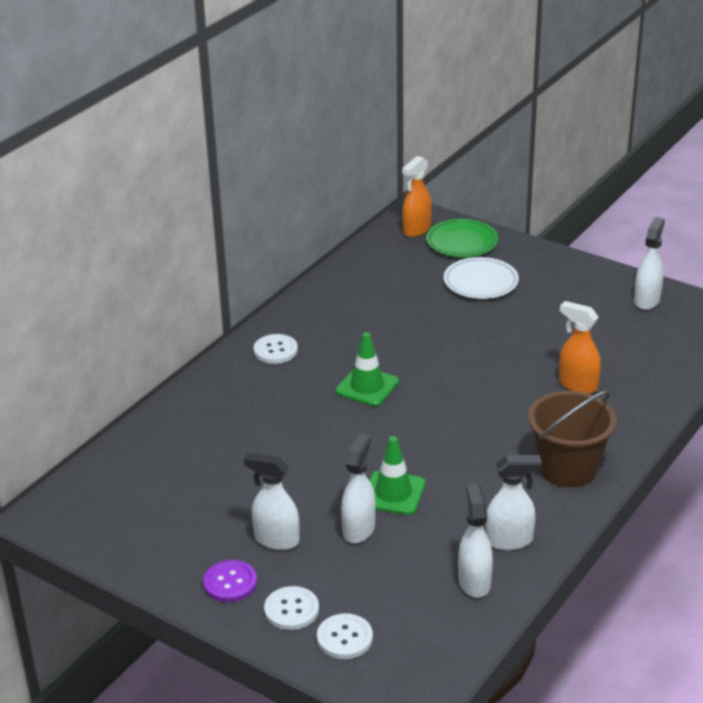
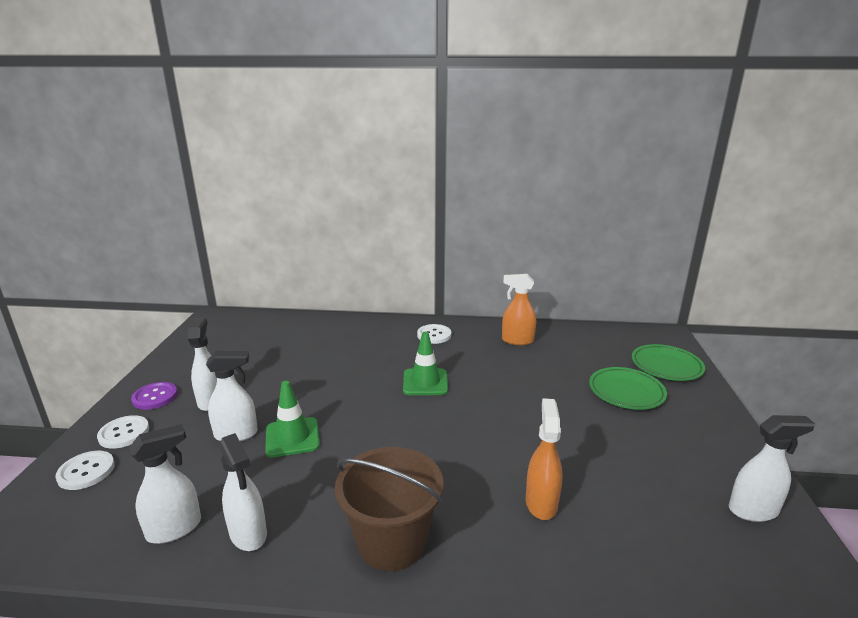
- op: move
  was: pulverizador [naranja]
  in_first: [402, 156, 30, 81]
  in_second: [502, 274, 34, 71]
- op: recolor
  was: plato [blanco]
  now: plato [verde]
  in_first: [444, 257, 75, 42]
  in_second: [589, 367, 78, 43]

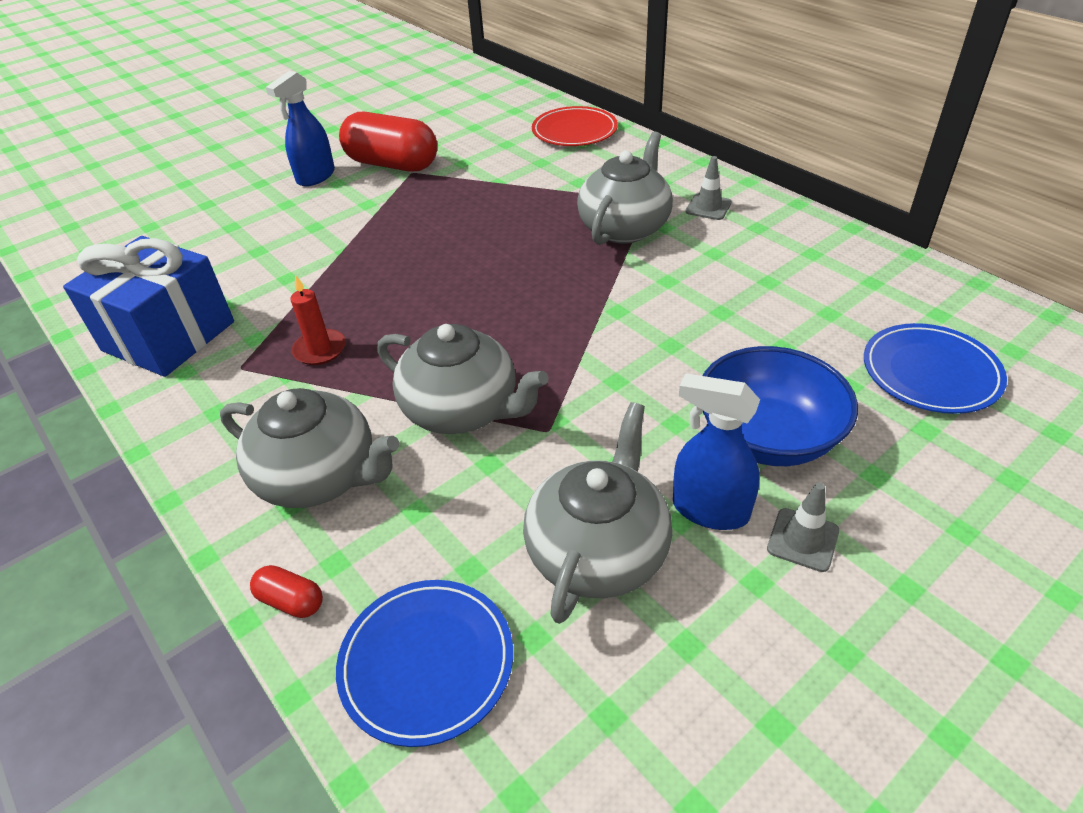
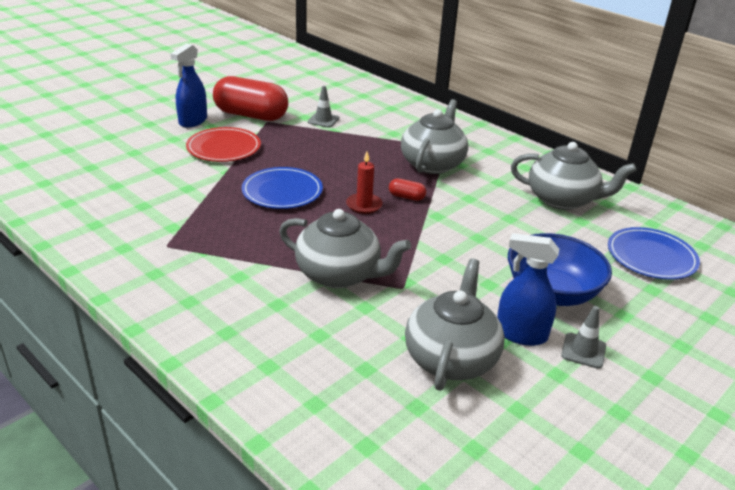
- op: delete
  was: regalo [azul]
  in_first: [63, 236, 171, 141]
- op: move
  was: tetera [gris]
  in_first: [220, 388, 179, 120]
  in_second: [511, 142, 126, 68]
- op: move
  was: cápsula [rojo]
  in_first: [250, 565, 73, 53]
  in_second: [389, 178, 37, 23]
- op: move
  was: vela [rojo]
  in_first: [290, 275, 56, 90]
  in_second: [346, 151, 37, 63]
- op: move
  was: plato [azul]
  in_first: [336, 580, 177, 167]
  in_second: [242, 167, 81, 42]
- op: move
  was: plato [rojo]
  in_first: [532, 106, 86, 40]
  in_second: [186, 127, 75, 35]
- op: move
  was: cono de tráfico [gris]
  in_first: [685, 156, 47, 64]
  in_second: [308, 86, 31, 42]

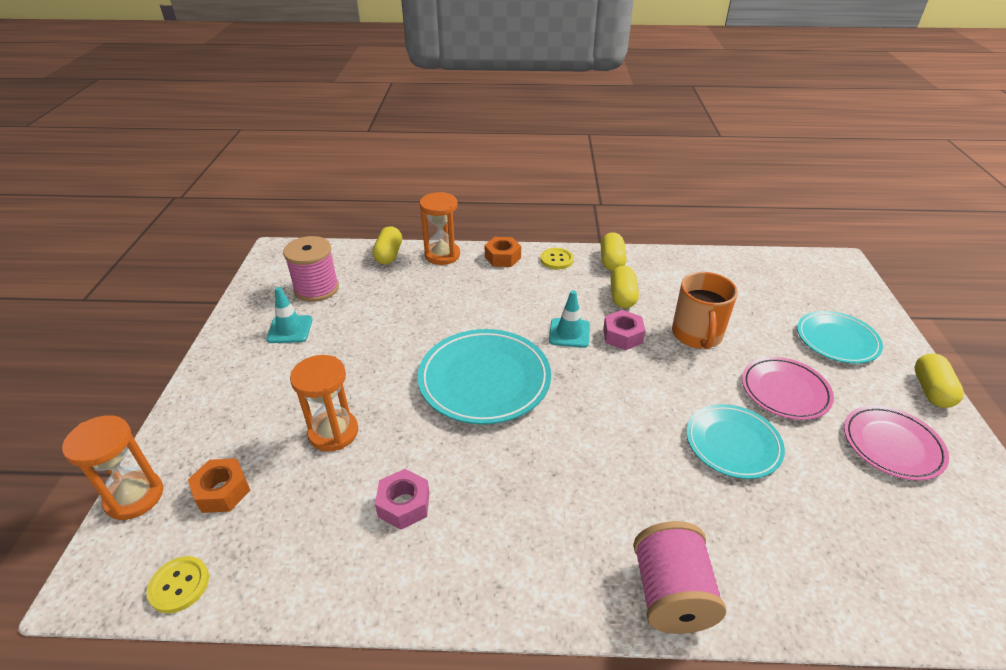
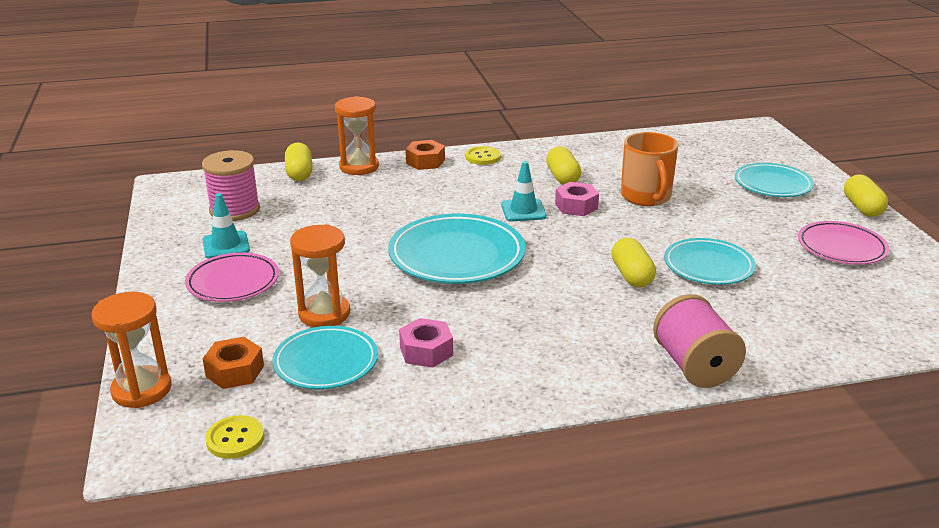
- op: insert
  now: plato [turquesa]
  in_second: [273, 326, 105, 63]
- op: move
  was: cápsula [amarillo]
  in_first: [600, 232, 27, 39]
  in_second: [611, 238, 45, 49]
- op: move
  was: plato [rosa]
  in_first: [742, 357, 92, 63]
  in_second: [185, 253, 94, 49]

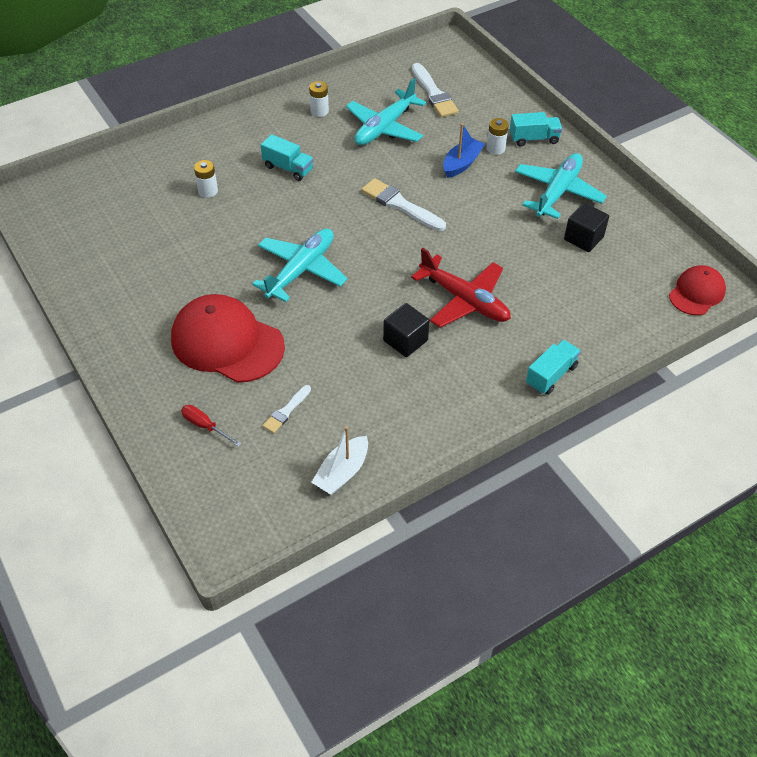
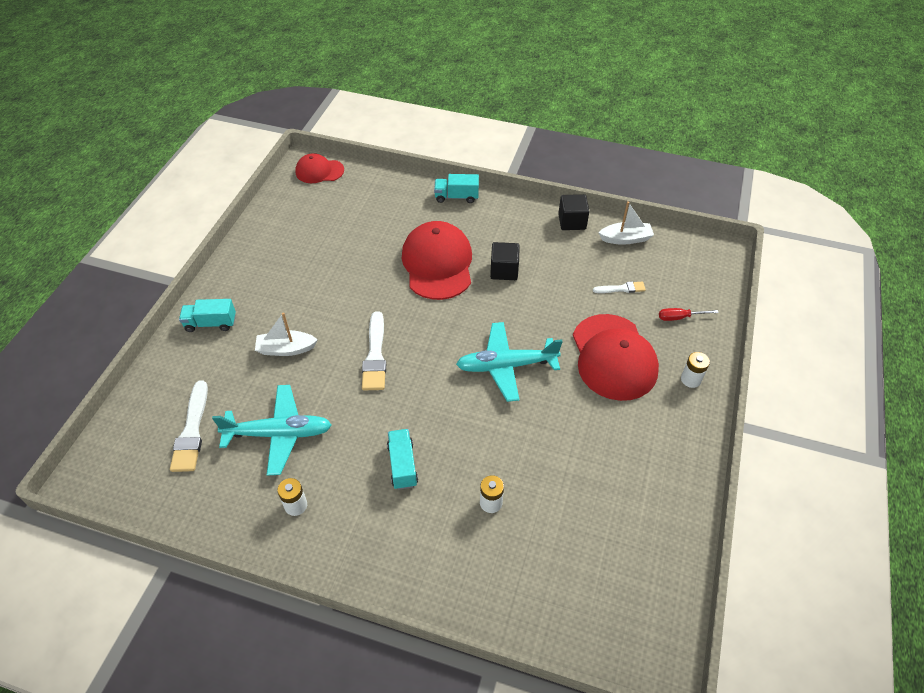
- op: delete
  was: avión [turquesa]
  in_first: [515, 153, 92, 66]
- op: move
  was: pila [blanco]
  in_first: [487, 118, 22, 37]
  in_second: [681, 352, 29, 36]
- op: move
  was: cubo [negro]
  in_first: [564, 203, 45, 49]
  in_second: [558, 194, 32, 36]
- op: replace
  was: avión [rojo]
  now: gorra [rojo]
  in_first: [411, 248, 100, 80]
  in_second: [401, 221, 71, 79]
- op: recolor
  was: barco [azul]
  now: barco [blanco]
  in_first: [443, 123, 42, 55]
  in_second: [255, 312, 63, 44]
- op: rotate
  was: destornillador [rojo]
  in_first: [181, 405, 60, 42]
  in_second: [659, 308, 60, 13]
  clockwise: 90
- op: rotate
  was: pincel [blanco]
  in_first: [412, 63, 47, 54]
  in_second: [170, 380, 38, 92]
  clockwise: 150
- op: rotate
  was: camión [turquesa]
  in_first: [510, 112, 52, 34]
  in_second: [179, 299, 57, 33]
  clockwise: -45

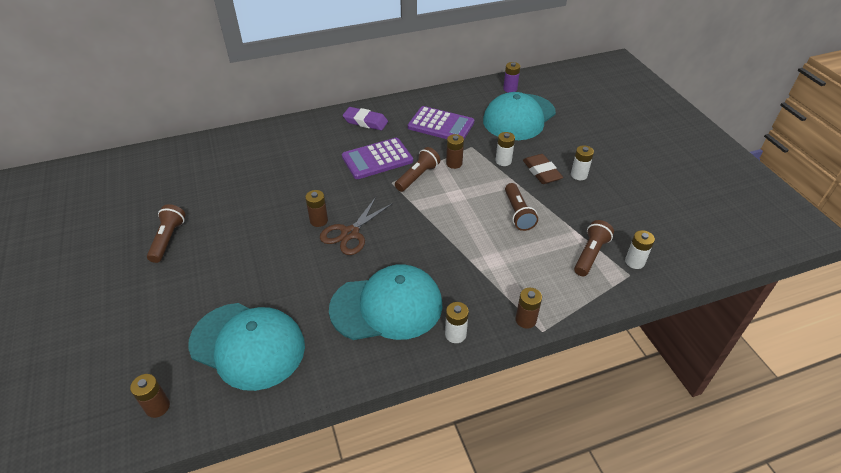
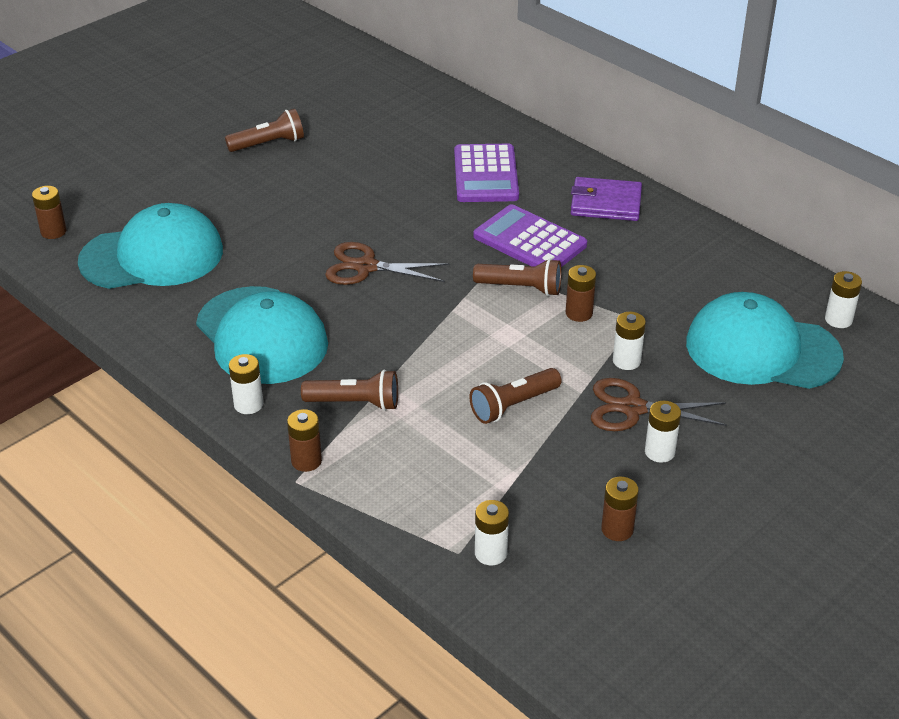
- op: move
  was: pila [marrón]
  in_first: [305, 190, 23, 37]
  in_second: [601, 477, 38, 64]
- op: move
  was: calculadora [morado]
  in_first: [408, 106, 66, 33]
  in_second: [454, 144, 65, 58]
- op: move
  was: lámpara de mano [marrón]
  in_first: [574, 220, 40, 56]
  in_second: [301, 370, 97, 41]
- op: replace
  was: goma de borrar [morado]
  now: cartera [morado]
  in_first: [343, 107, 45, 23]
  in_second: [571, 177, 71, 44]
- op: replace
  was: goma de borrar [marrón]
  now: tijeras [marrón]
  in_first: [523, 154, 40, 30]
  in_second: [591, 378, 136, 53]
- op: recolor
  was: pila [morado]
  now: pila [blanco]
  in_first: [503, 62, 17, 31]
  in_second: [825, 271, 37, 57]
- op: rotate
  was: gorra [turquesa]
  in_first: [188, 303, 117, 88]
  in_second: [78, 203, 145, 86]
  clockwise: -105

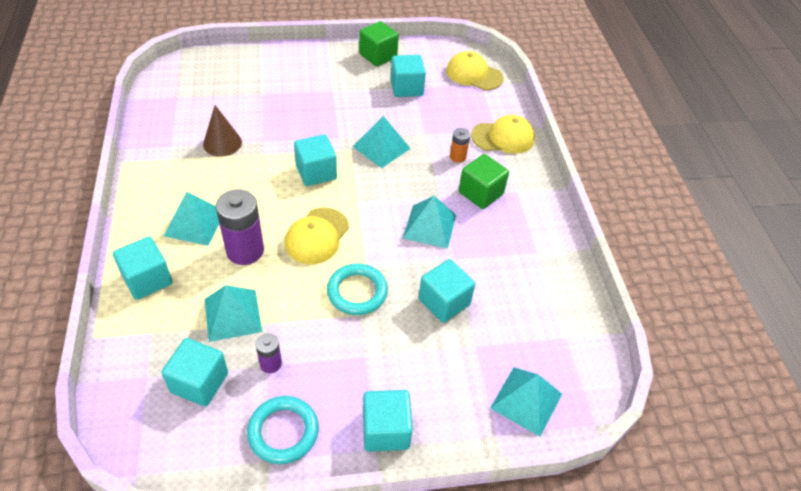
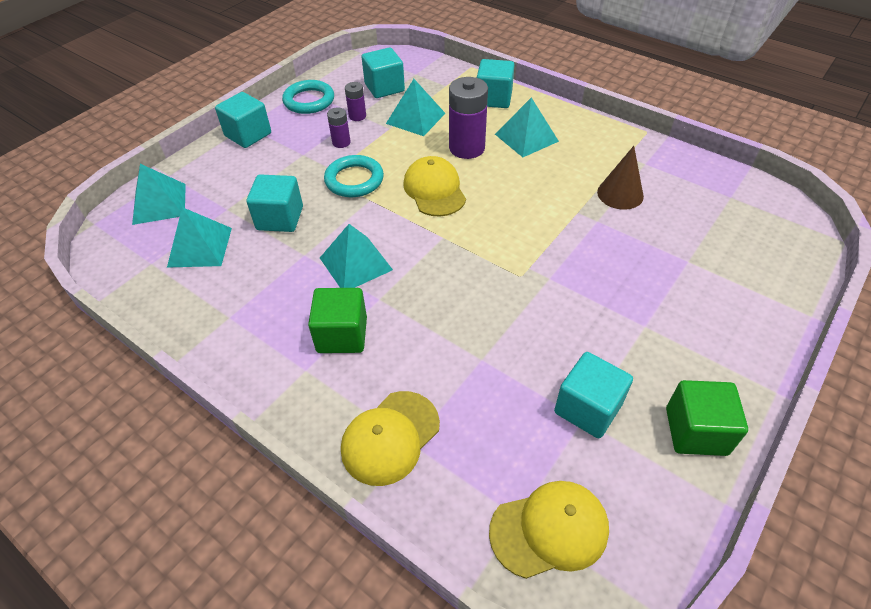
- op: delete
  was: cubo [turquesa]
  in_first: [294, 134, 43, 52]
- op: delete
  was: pila [naranja]
  in_first: [450, 128, 21, 35]
- op: insert
  now: pila [morado]
  in_second: [327, 107, 24, 41]
- op: move
  was: pirámide [turquesa]
  in_first: [353, 116, 58, 52]
  in_second: [167, 207, 65, 61]

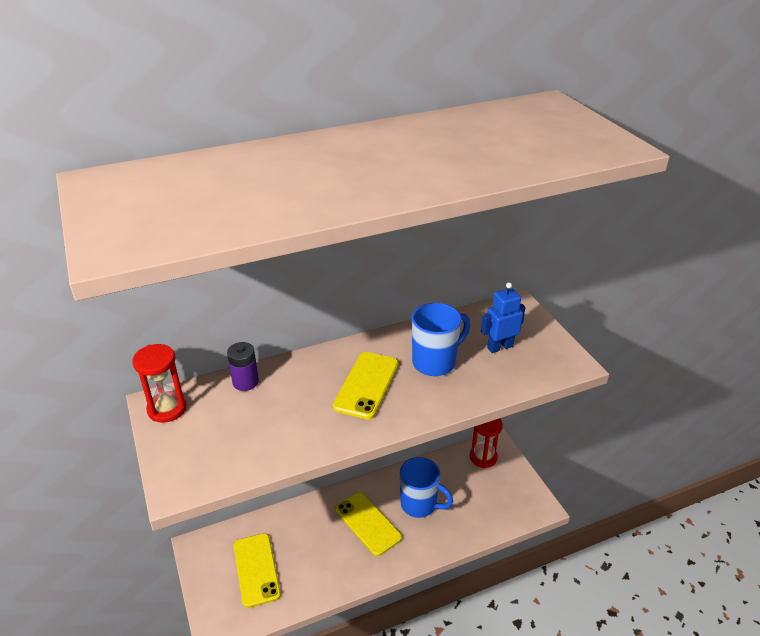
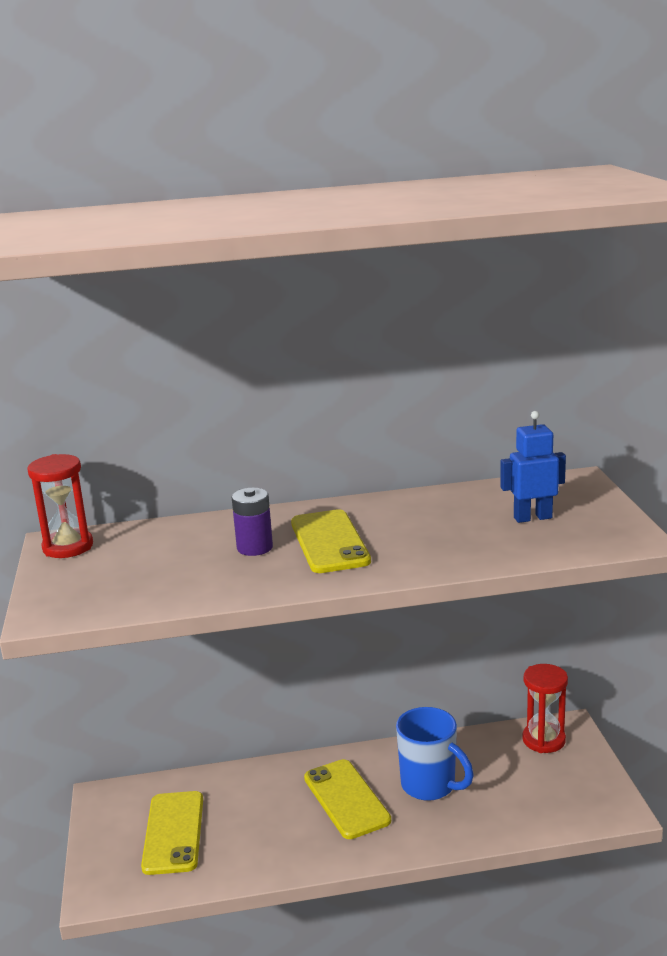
- op: delete
  was: taza [azul]
  in_first: [412, 303, 58, 73]
- op: move
  was: pila [morado]
  in_first: [227, 342, 32, 49]
  in_second: [232, 488, 41, 68]
- op: rotate
  was: móvil [amarillo]
  in_first: [333, 352, 66, 68]
  in_second: [291, 509, 80, 64]
  clockwise: -45

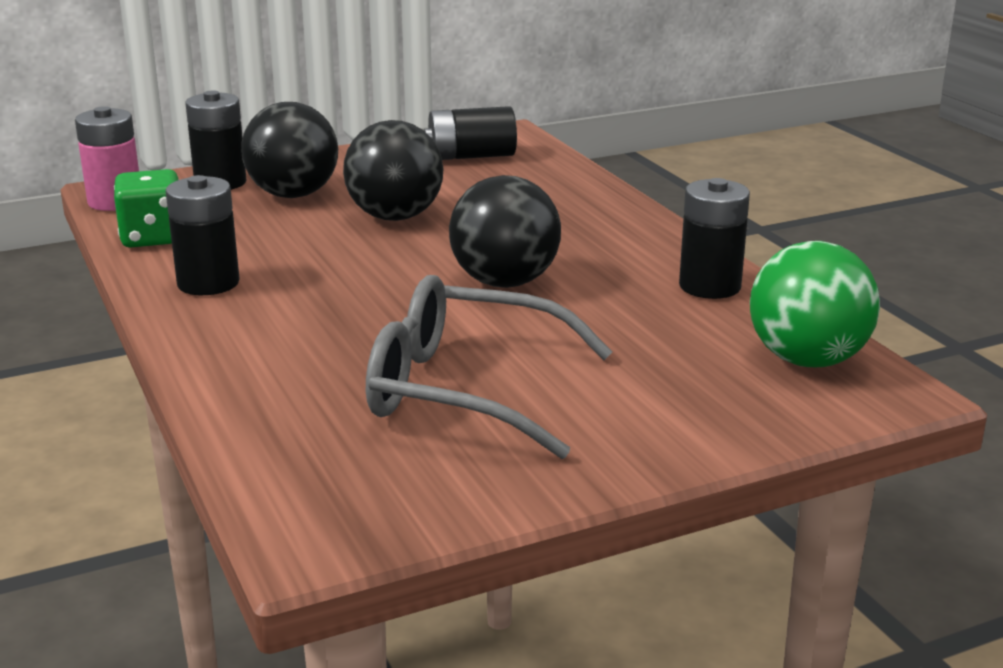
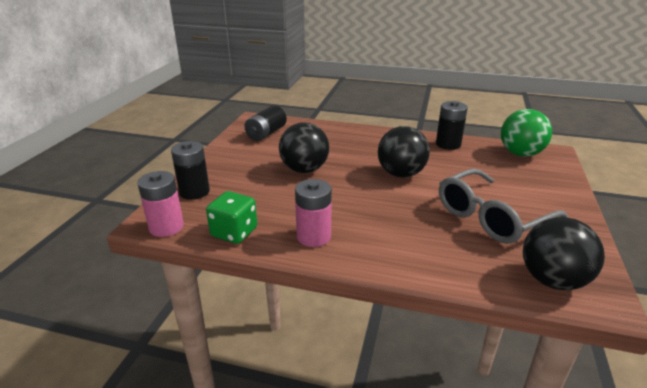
- op: move
  was: pelota [negro]
  in_first: [241, 102, 97, 96]
  in_second: [523, 217, 82, 73]
- op: recolor
  was: pila [negro]
  now: pila [rosa]
  in_first: [165, 175, 75, 120]
  in_second: [295, 179, 37, 68]

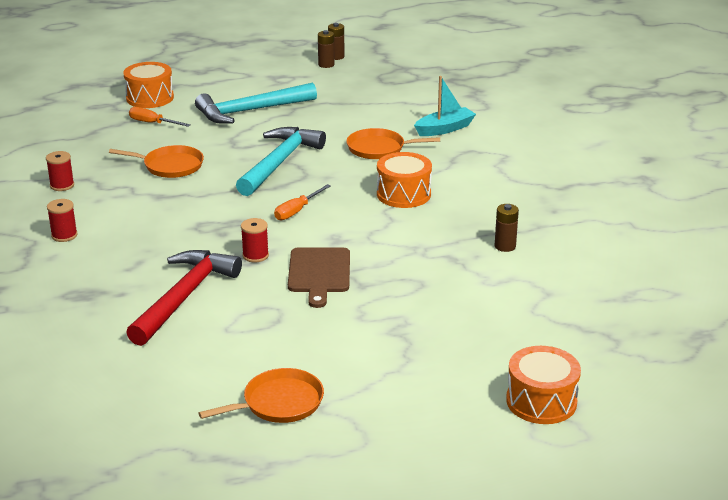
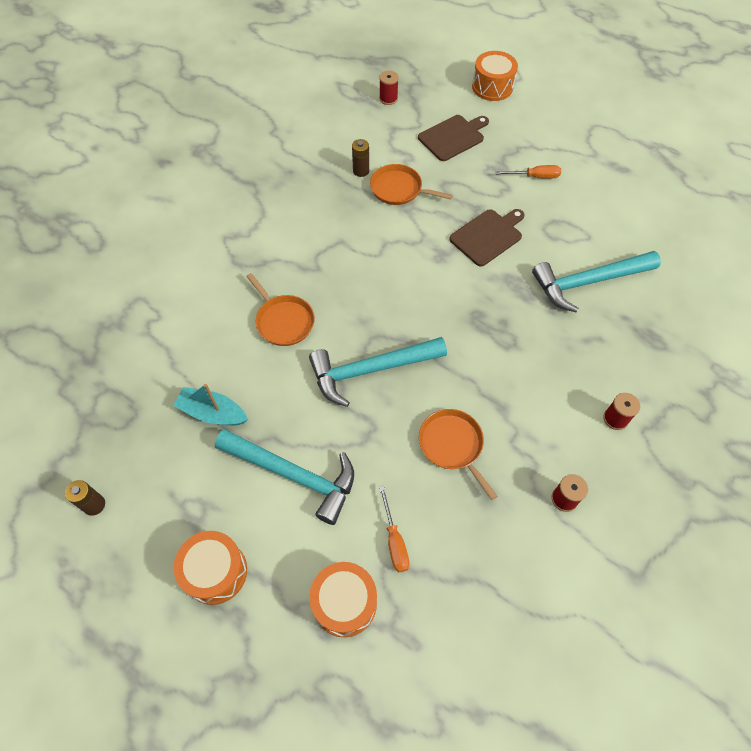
- op: delete
  was: pila [marrón]
  in_first: [318, 30, 17, 38]
- op: insert
  now: tabla de cortar [marrón]
  in_second: [418, 115, 71, 46]
- op: move
  was: sartén [naranja]
  in_first: [198, 368, 126, 55]
  in_second: [370, 164, 83, 41]
- op: move
  was: carrete [rojo]
  in_first: [241, 218, 28, 44]
  in_second: [379, 70, 20, 35]
- op: move
  was: destornillador [naranja]
  in_first: [274, 184, 57, 36]
  in_second: [496, 165, 65, 14]
- op: move
  was: tambor [naranja]
  in_first: [377, 152, 55, 56]
  in_second: [174, 531, 73, 74]
- op: move
  was: barco [turquesa]
  in_first: [414, 76, 62, 60]
  in_second: [173, 384, 75, 41]
- op: recolor
  was: martillo [rojo]
  now: martillo [turquesa]
  in_first: [126, 250, 116, 96]
  in_second: [532, 251, 129, 61]

